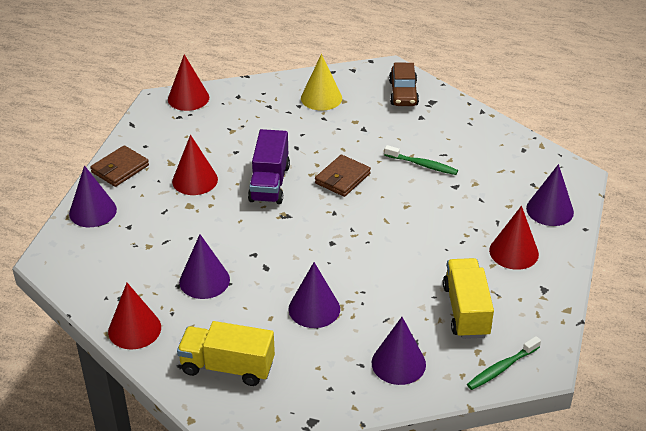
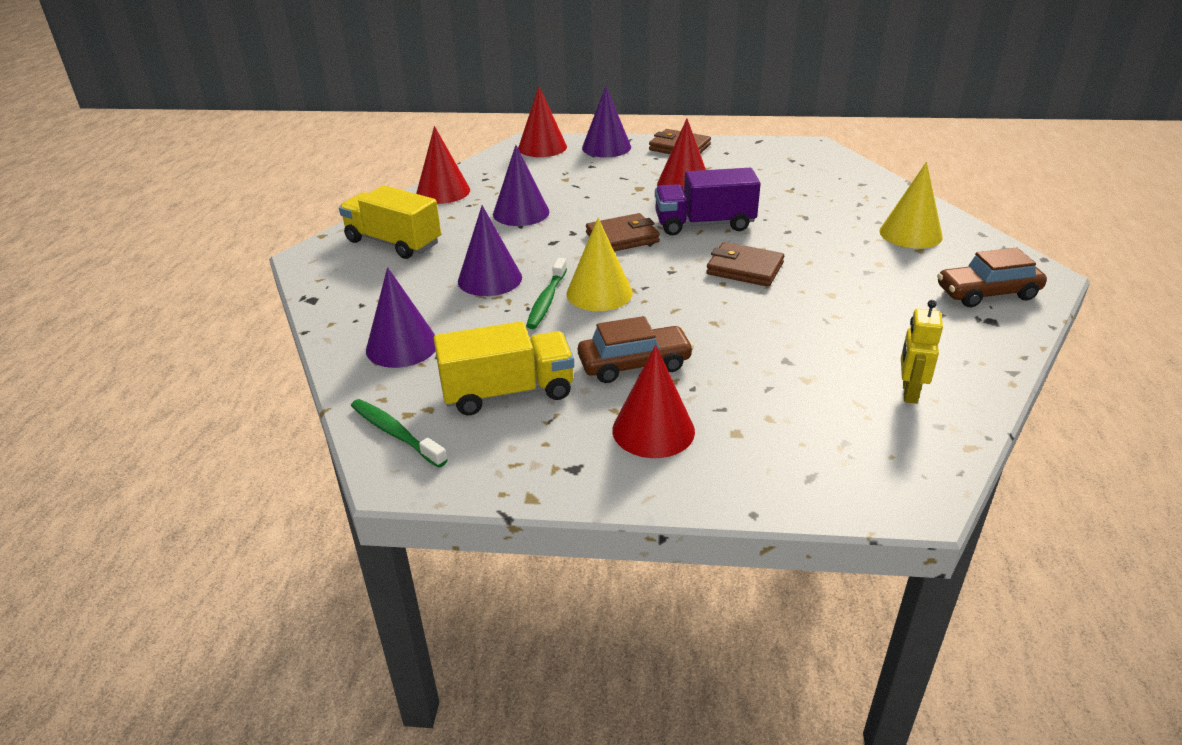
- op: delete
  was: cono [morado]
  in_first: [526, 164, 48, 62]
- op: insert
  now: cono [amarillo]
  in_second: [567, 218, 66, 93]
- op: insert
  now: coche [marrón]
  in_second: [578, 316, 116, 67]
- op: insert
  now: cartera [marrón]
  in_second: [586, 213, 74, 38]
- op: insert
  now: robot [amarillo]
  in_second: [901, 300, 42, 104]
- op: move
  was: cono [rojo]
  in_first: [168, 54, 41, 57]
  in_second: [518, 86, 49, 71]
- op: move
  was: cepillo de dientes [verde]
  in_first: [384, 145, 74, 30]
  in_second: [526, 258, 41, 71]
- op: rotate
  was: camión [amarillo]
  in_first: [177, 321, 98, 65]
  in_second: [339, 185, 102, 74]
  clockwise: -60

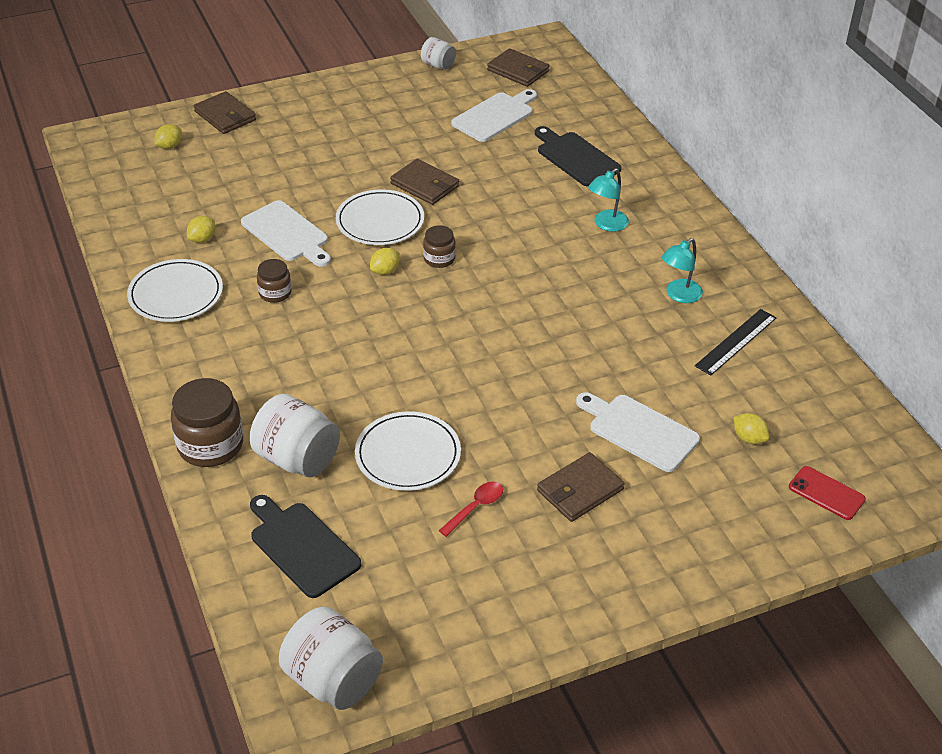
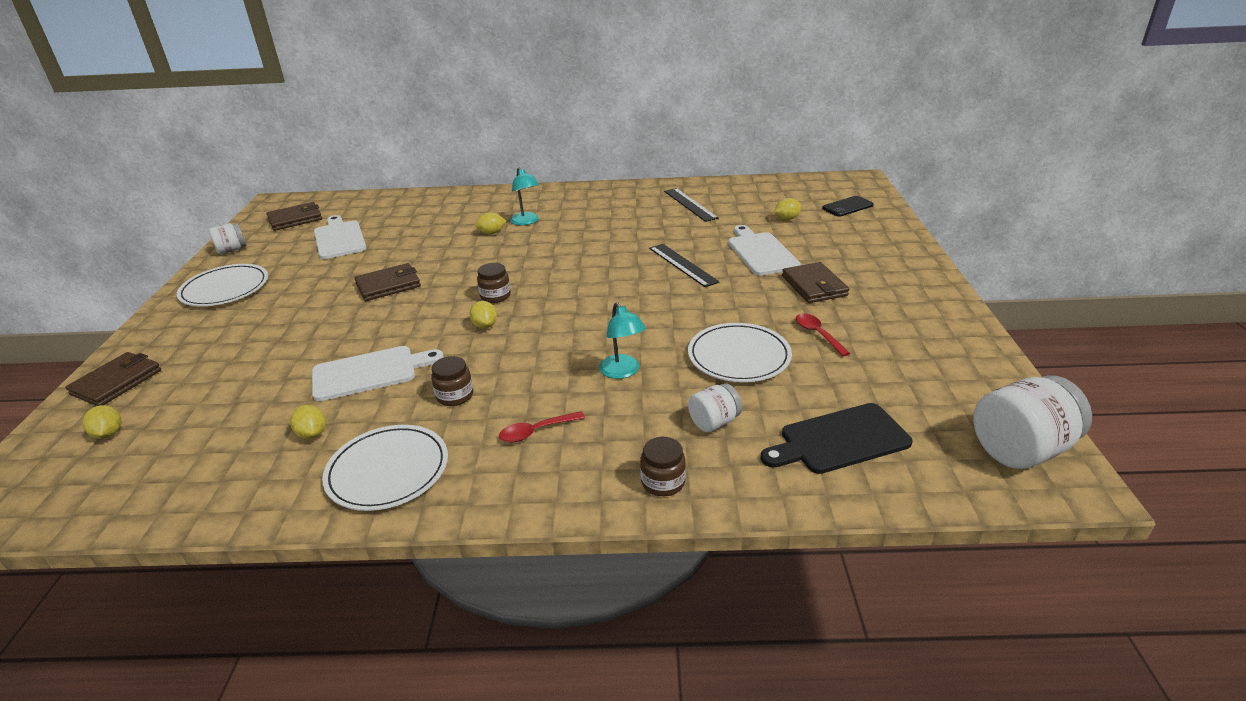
- op: delete
  was: tabla de cortar [negro]
  in_first: [535, 126, 86, 60]
- op: insert
  now: limón [amarillo]
  in_second: [475, 212, 31, 22]
- op: insert
  now: cuchara [rojo]
  in_second: [499, 411, 86, 32]
- op: insert
  now: regla [negro]
  in_second: [649, 244, 71, 43]
- op: move
  was: plato [blanco]
  in_first: [336, 189, 88, 56]
  in_second: [177, 264, 91, 42]
- op: move
  was: lámpara [turquesa]
  in_first: [661, 238, 42, 65]
  in_second: [599, 302, 47, 77]
- op: recolor
  was: móvil [rojo]
  now: móvil [negro]
  in_first: [789, 466, 77, 54]
  in_second: [822, 196, 52, 21]
- op: rotate
  was: cartera [marrón]
  in_first: [194, 91, 62, 43]
  in_second: [66, 352, 95, 54]
  clockwise: -45
- op: rotate
  was: tabla de cortar [blanco]
  in_first: [576, 392, 124, 80]
  in_second: [728, 225, 73, 50]
  clockwise: 105
- op: resize
  was: tarro [marrón]
  in_first: [171, 378, 72, 89]
  in_second: [640, 437, 46, 59]
  ratio: 0.56
- op: resize
  was: tarro [blanco]
  in_first: [250, 394, 90, 83]
  in_second: [688, 383, 54, 49]
  ratio: 0.56

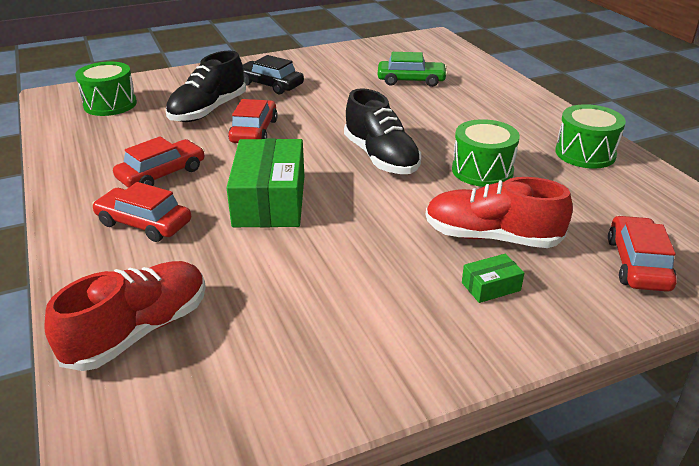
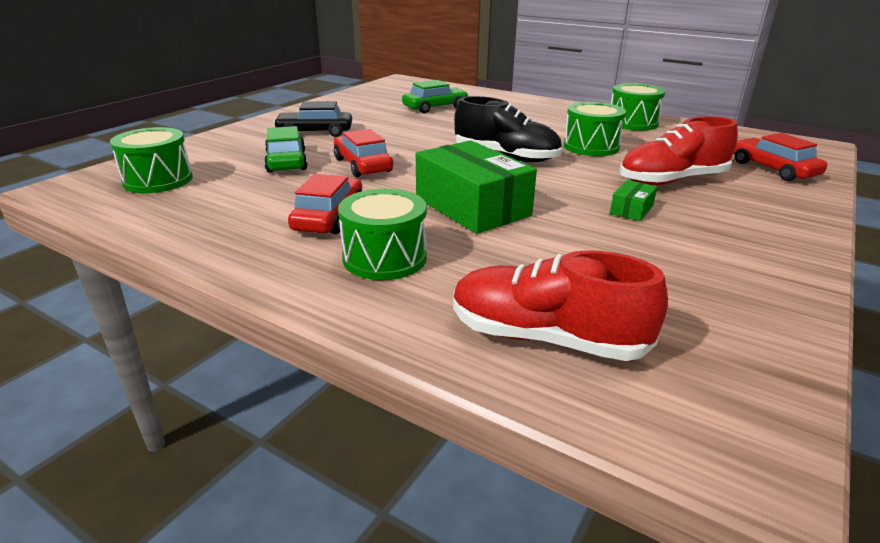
- op: move
  was: caja [verde]
  in_first: [462, 254, 62, 49]
  in_second: [610, 180, 47, 41]
- op: replace
  was: coche [rojo]
  now: tambor [verde]
  in_first: [92, 182, 99, 60]
  in_second: [338, 189, 89, 91]
- op: replace
  was: zapato [negro]
  now: coche [verde]
  in_first: [166, 51, 80, 71]
  in_second: [264, 126, 44, 47]
- op: rotate
  was: zapato [rojo]
  in_first: [44, 261, 162, 110]
  in_second: [453, 250, 215, 111]
  clockwise: -75

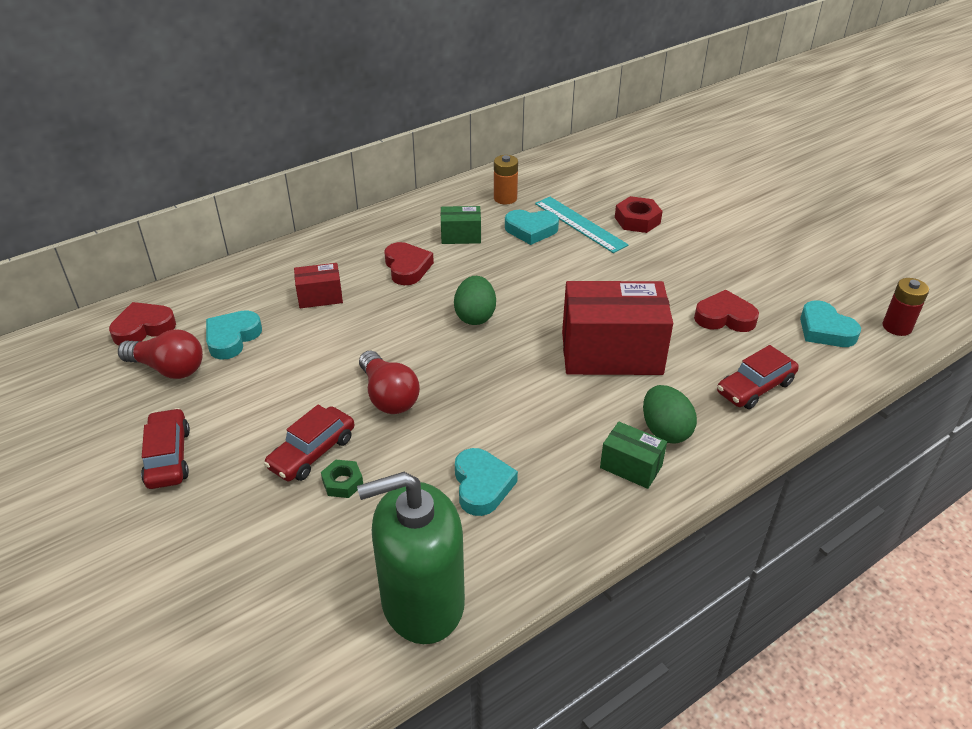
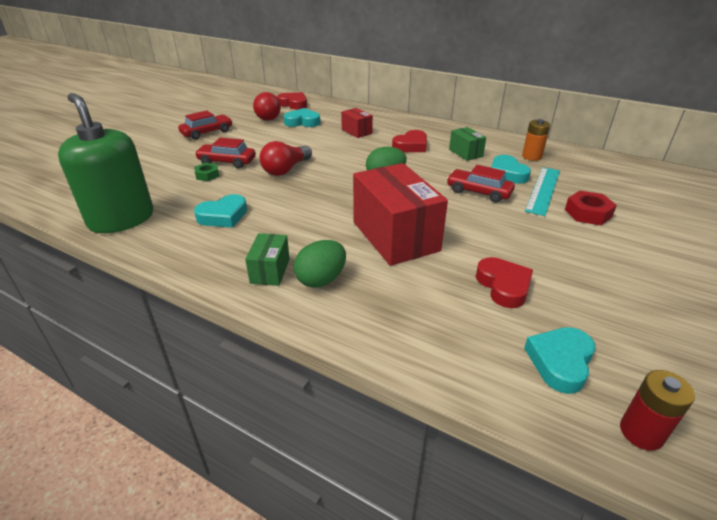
- op: move
  was: coche [rojo]
  in_first: [717, 345, 82, 64]
  in_second: [447, 165, 68, 38]

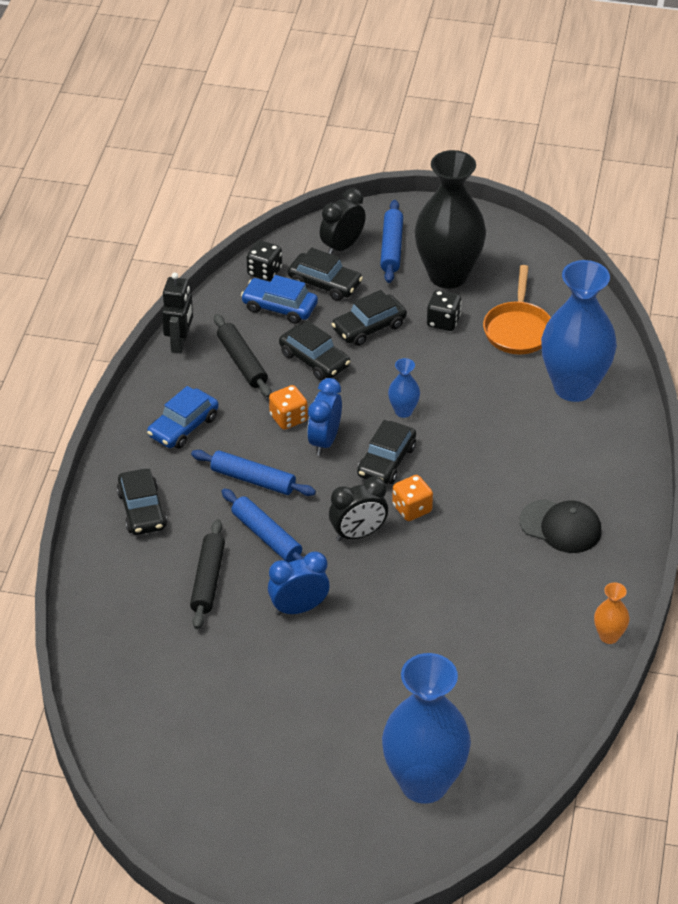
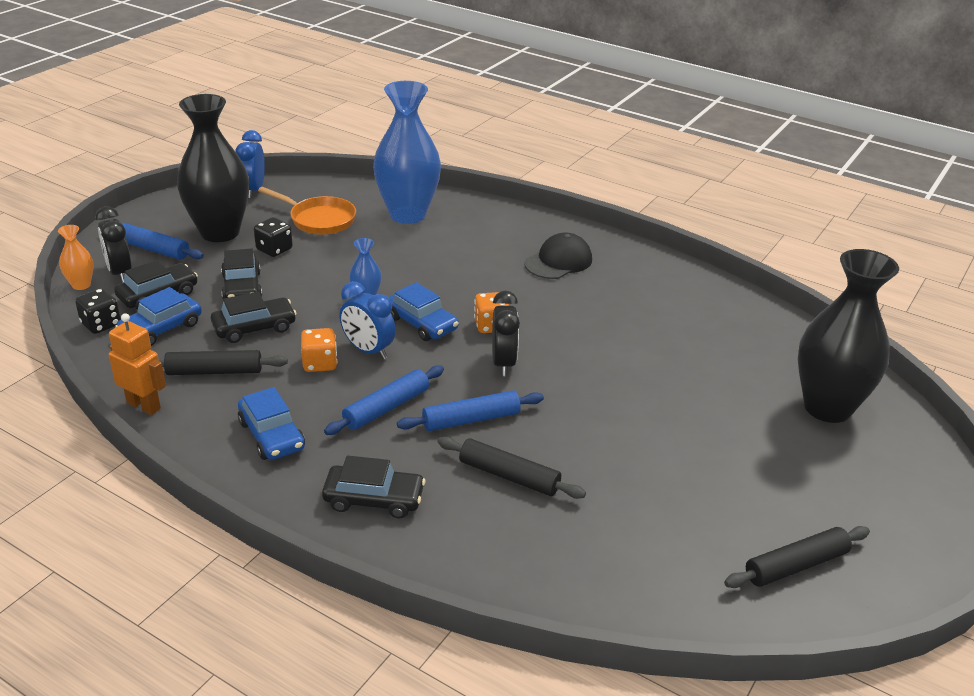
- op: insert
  now: rodillo [negro]
  in_second: [724, 526, 146, 62]
- op: move
  was: despertador [azul]
  in_first: [268, 551, 62, 64]
  in_second: [236, 130, 29, 68]
- op: move
  was: florero [naranja]
  in_first: [594, 582, 35, 62]
  in_second: [58, 225, 36, 65]
- op: recolor
  was: robot [negro]
  now: robot [naranja]
  in_first: [162, 273, 31, 80]
  in_second: [109, 313, 57, 102]
- op: recolor
  was: coche [negro]
  now: coche [azul]
  in_first: [357, 420, 59, 64]
  in_second: [388, 282, 71, 59]
- op: recolor
  was: florero [azul]
  now: florero [negro]
  in_first: [382, 653, 89, 151]
  in_second: [798, 249, 101, 174]

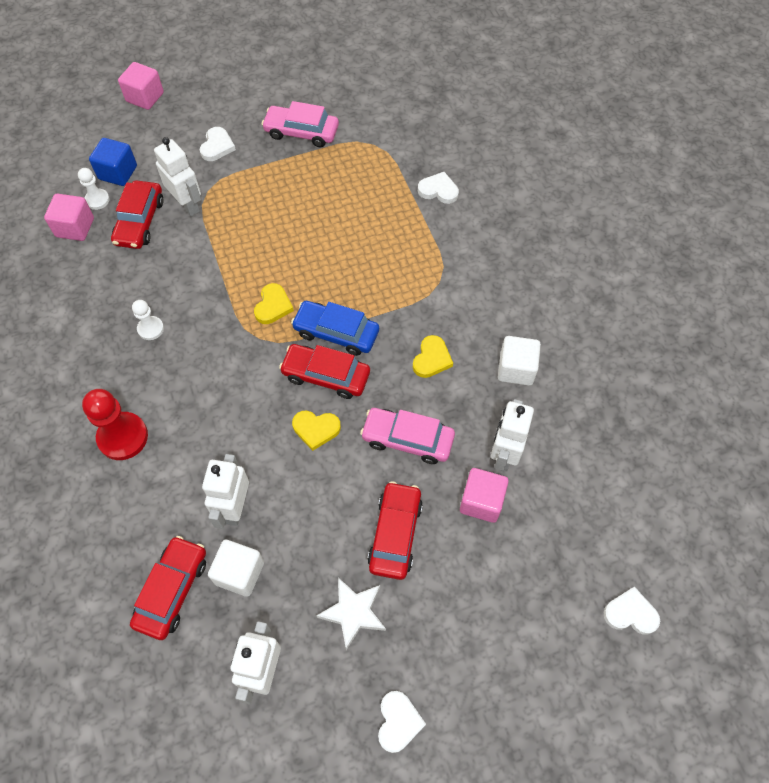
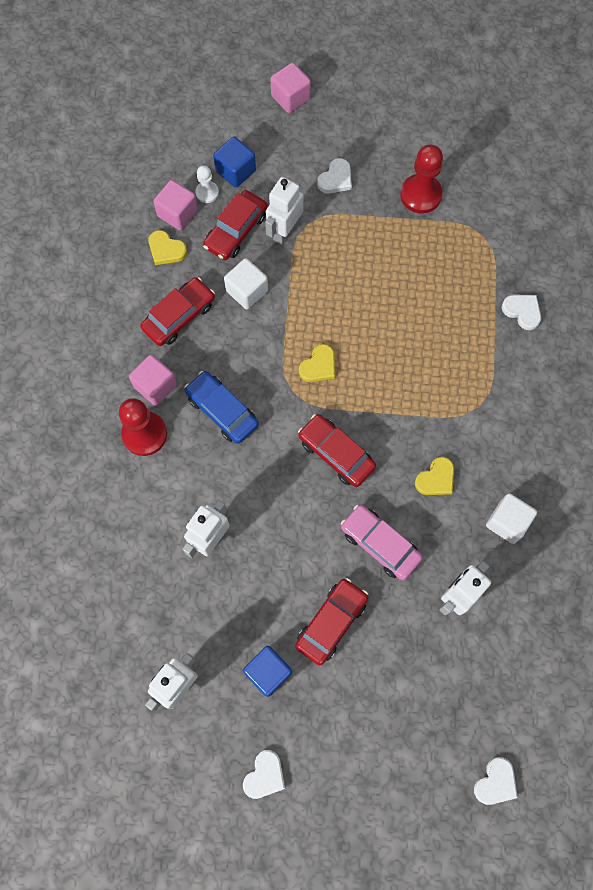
- op: delete
  was: peón [blanco]
  in_first: [132, 300, 32, 40]
- op: move
  was: coche [rojo]
  in_first: [130, 536, 76, 104]
  in_second: [140, 277, 75, 69]
- op: move
  was: cubo [blanco]
  in_first: [208, 540, 56, 57]
  in_second: [224, 258, 44, 51]
- op: move
  was: coche [azul]
  in_first: [291, 301, 88, 55]
  in_second: [184, 371, 75, 73]
- op: move
  was: corazón [amarillo]
  in_first: [292, 410, 49, 41]
  in_second: [148, 230, 39, 35]
- op: move
  was: cubo [rosa]
  in_first: [460, 468, 49, 55]
  in_second: [129, 355, 48, 51]
- op: replace
  was: coche [rosa]
  now: peón [rojo]
  in_first: [262, 101, 77, 46]
  in_second: [400, 145, 43, 68]
- op: replace
  was: estrella [blanco]
  now: cubo [azul]
  in_first: [316, 578, 70, 72]
  in_second: [243, 646, 49, 51]
- op: rotate
  was: robot [blanco]
  in_first: [154, 137, 47, 80]
  in_second: [265, 177, 38, 67]
  clockwise: -135
- op: rotate
  was: corazón [blanco]
  in_first: [603, 586, 57, 49]
  in_second: [474, 757, 44, 48]
  clockwise: 90

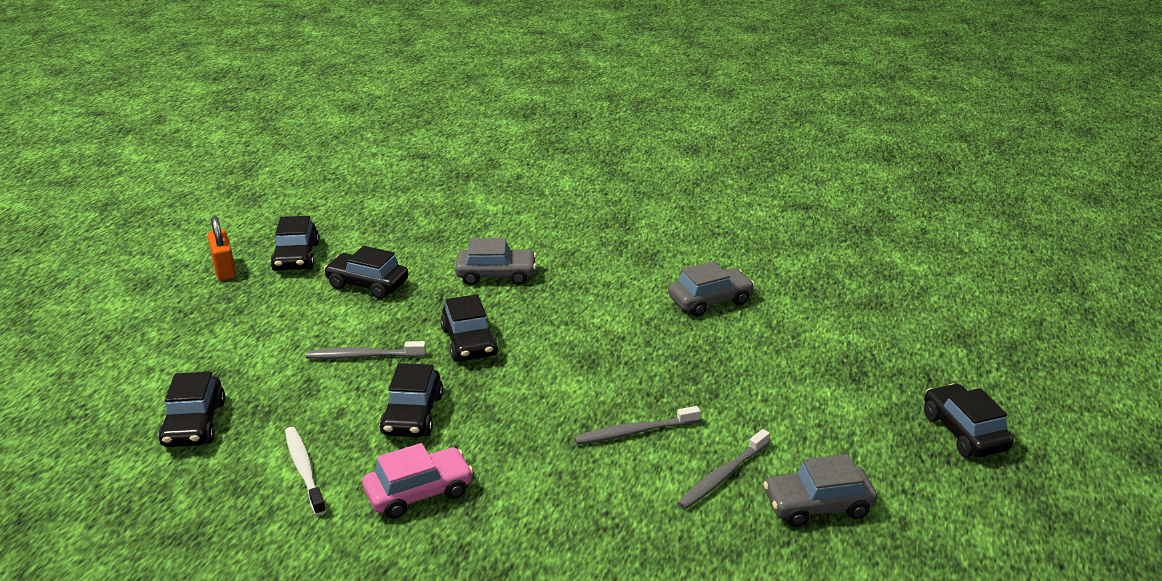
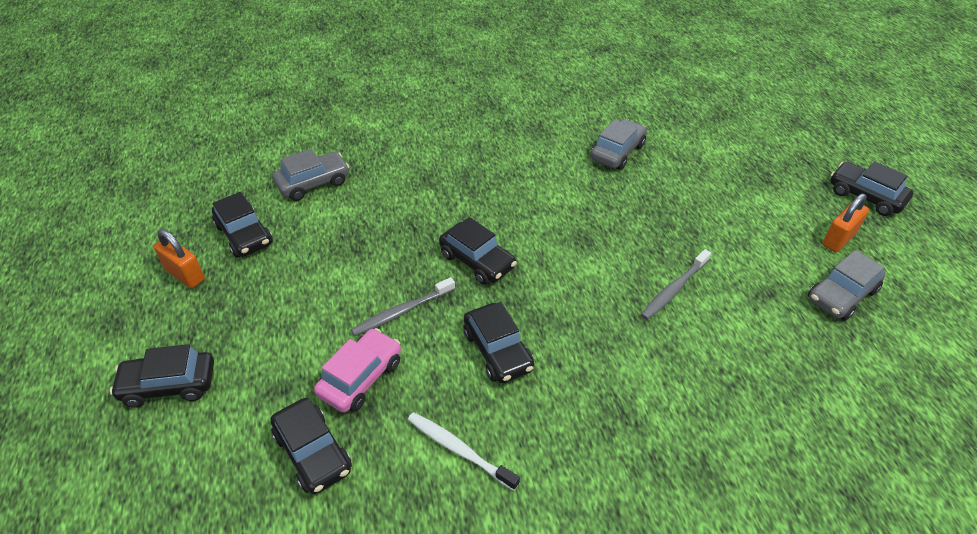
- op: delete
  was: cepillo de dientes [gris]
  in_first: [677, 429, 93, 80]
- op: insert
  now: candado [naranja]
  in_second: [822, 193, 47, 59]
- op: move
  was: coche [negro]
  in_first: [324, 246, 85, 53]
  in_second: [110, 344, 104, 64]
- op: move
  was: coche [rosa]
  in_first: [362, 443, 111, 76]
  in_second: [314, 328, 87, 85]
- op: move
  was: coche [gris]
  in_first: [455, 238, 82, 47]
  in_second: [272, 149, 77, 52]

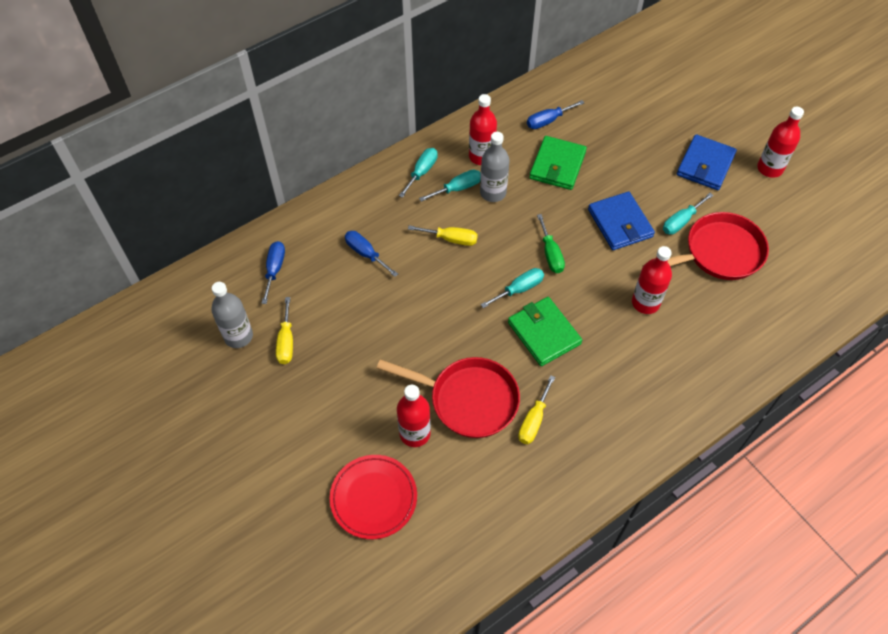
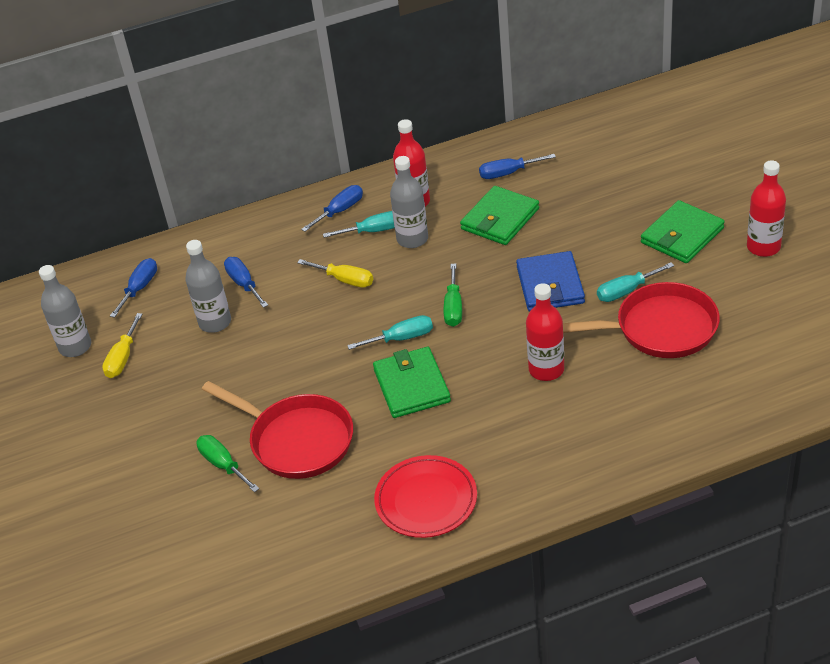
- op: delete
  was: destornillador [amarillo]
  in_first: [518, 375, 37, 69]
- op: insert
  now: botella [gris]
  in_second: [185, 240, 46, 93]
- op: move
  was: plato [rojo]
  in_first: [330, 455, 87, 84]
  in_second: [374, 455, 103, 83]
- op: replace
  was: botella [rojo]
  now: destornillador [verde]
  in_first: [397, 385, 34, 62]
  in_second: [196, 435, 63, 57]
- op: recolor
  was: destornillador [turquesa]
  now: destornillador [azul]
  in_first: [399, 148, 39, 50]
  in_second: [301, 185, 62, 47]
- op: recolor
  was: cartera [azul]
  now: cartera [verde]
  in_first: [677, 134, 60, 56]
  in_second: [641, 200, 84, 63]

